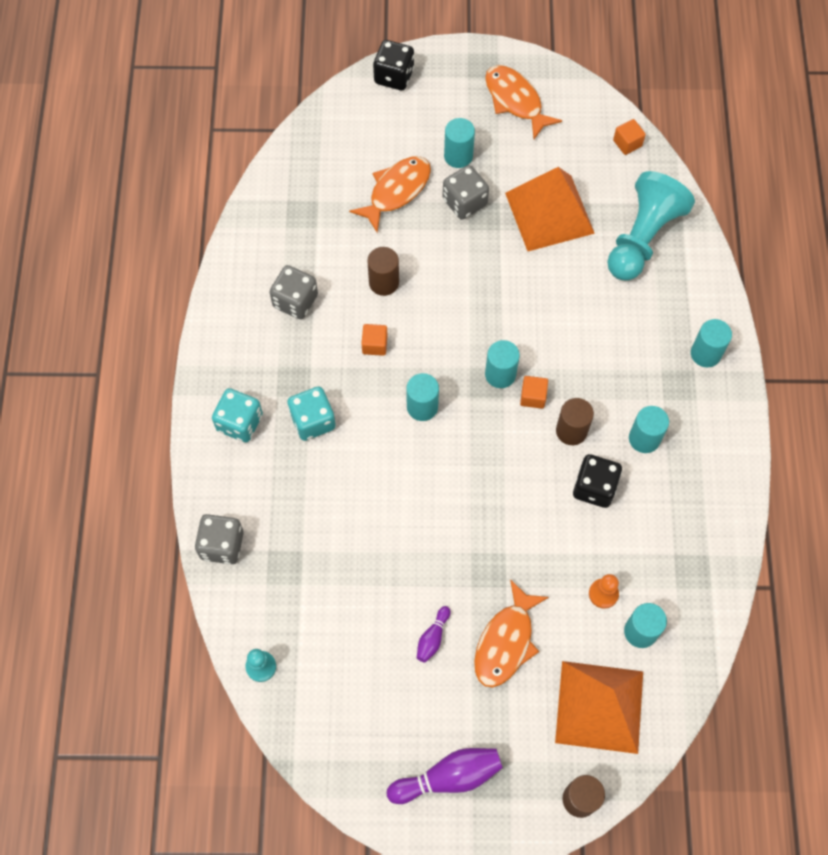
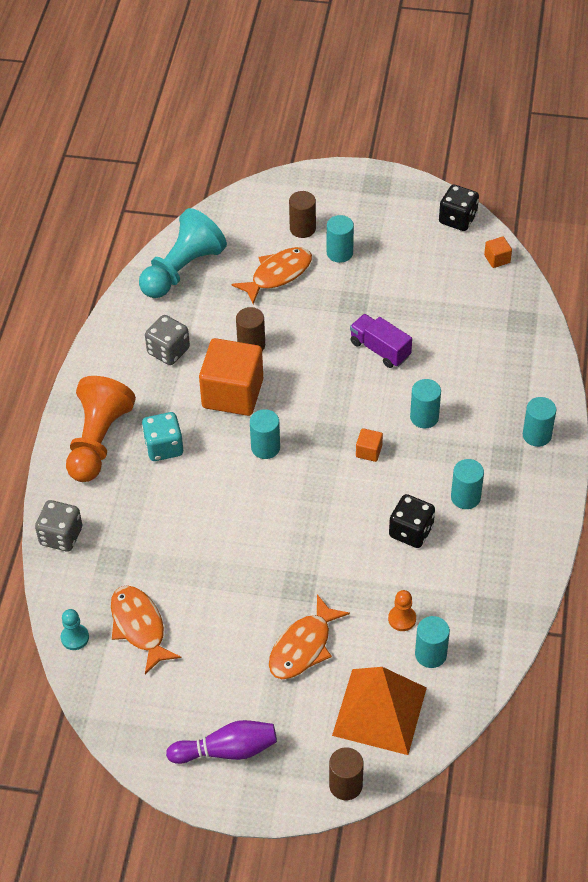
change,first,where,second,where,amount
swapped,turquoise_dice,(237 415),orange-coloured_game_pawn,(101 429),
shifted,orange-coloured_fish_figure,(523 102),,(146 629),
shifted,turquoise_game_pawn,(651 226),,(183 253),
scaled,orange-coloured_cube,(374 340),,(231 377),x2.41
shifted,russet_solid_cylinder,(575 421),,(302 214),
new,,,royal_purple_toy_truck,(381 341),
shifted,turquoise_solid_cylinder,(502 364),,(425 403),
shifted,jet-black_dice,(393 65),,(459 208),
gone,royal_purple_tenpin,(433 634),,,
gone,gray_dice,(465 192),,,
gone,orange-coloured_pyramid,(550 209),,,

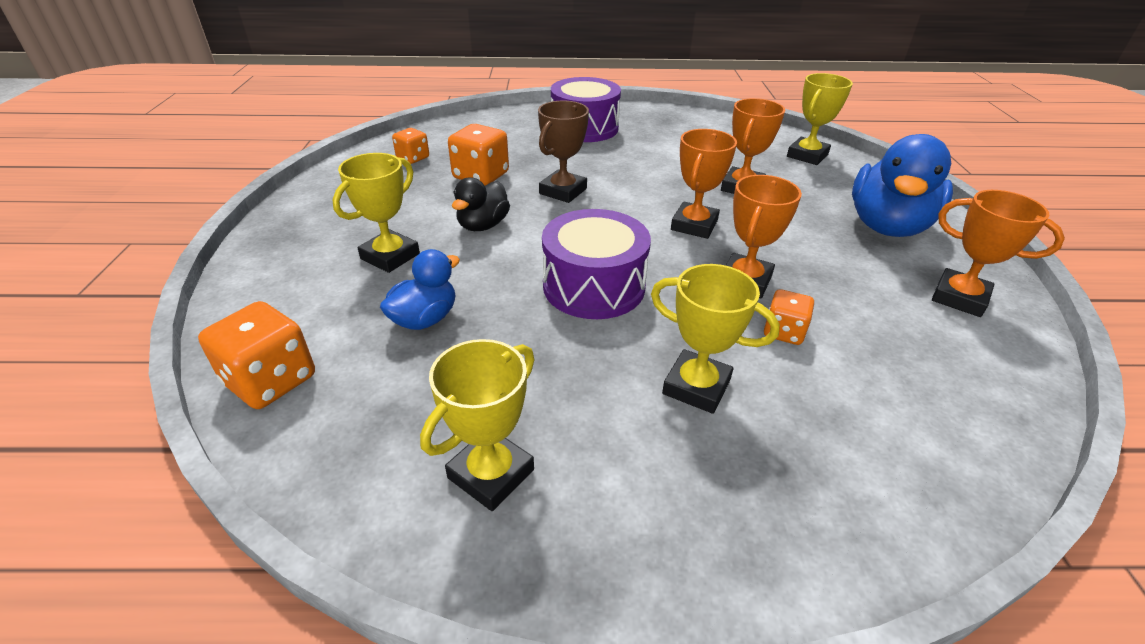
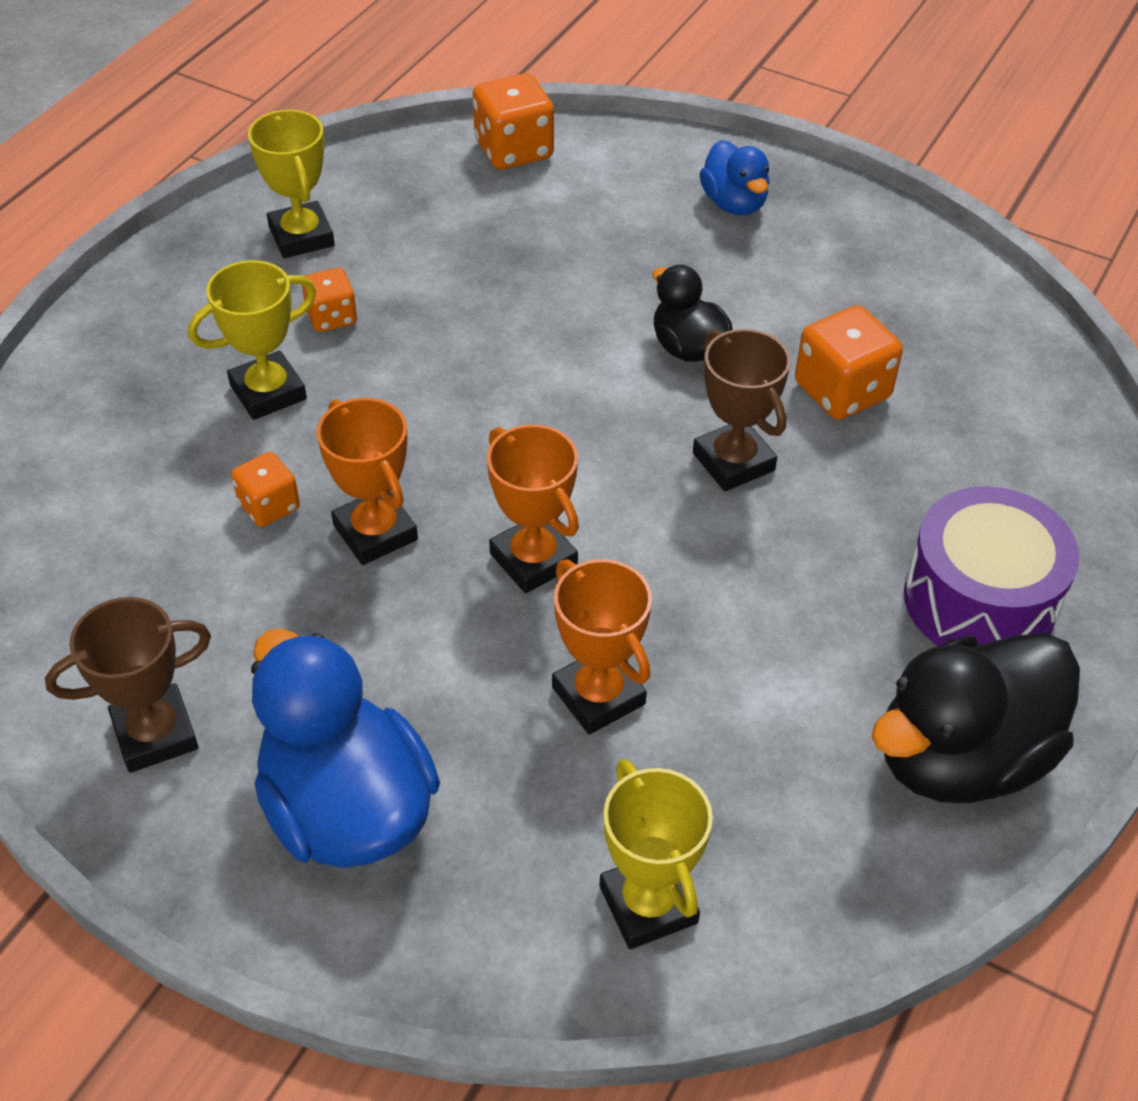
change,first,where,second,where,amount
repainted,orange-coloured_award_cup,(998 253),russet_award_cup,(128 685),
shifted,orange-coloured_dice,(410 146),,(329 300),
shifted,cobalt_duck,(420 289),,(734 177),
new,,,jet-black_duck,(976 718),
gone,yellow_award_cup,(376 213),,,
gone,royal_purple_snare_drum,(596 264),,,

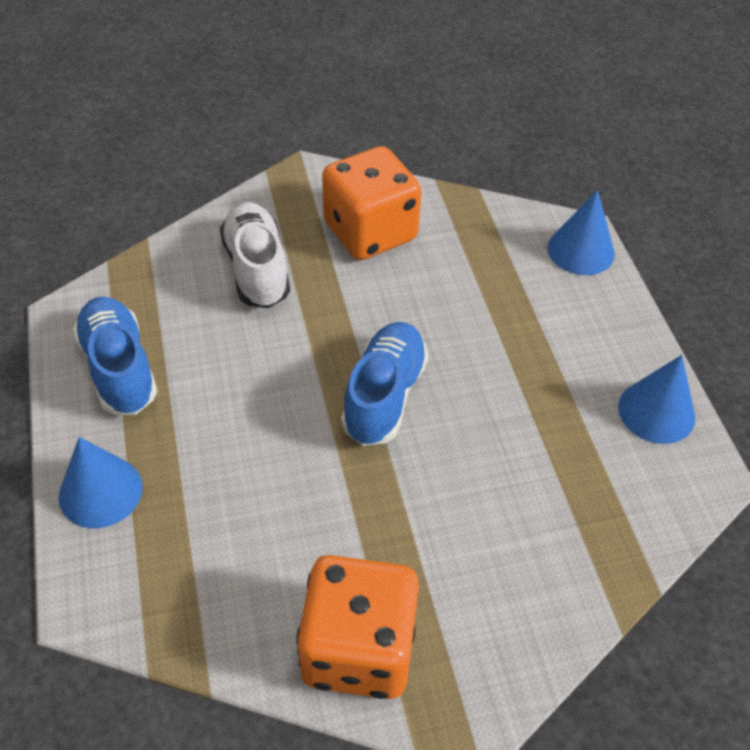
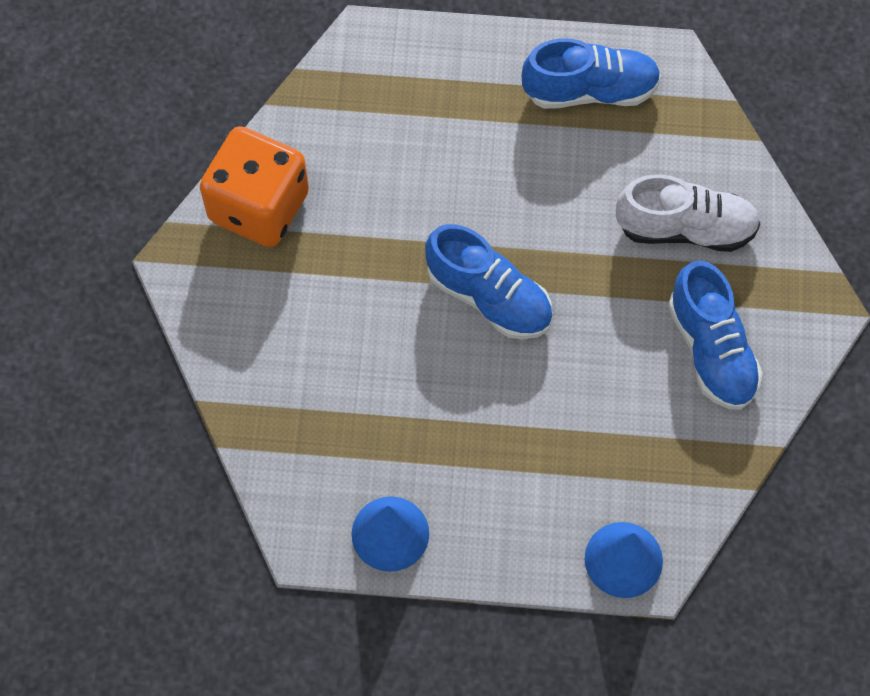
change,first,where,second,where,amount
swapped,orange-coloured_dice,(371 203),cobalt_shoe,(715 335),
gone,cobalt_solid_cone,(101 482),,,

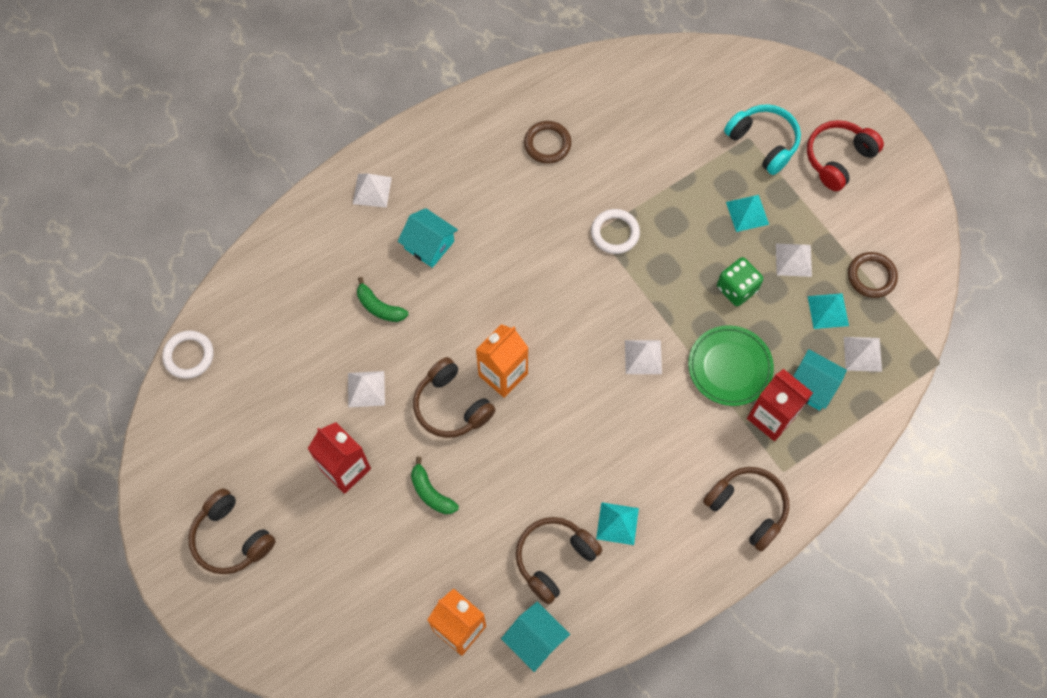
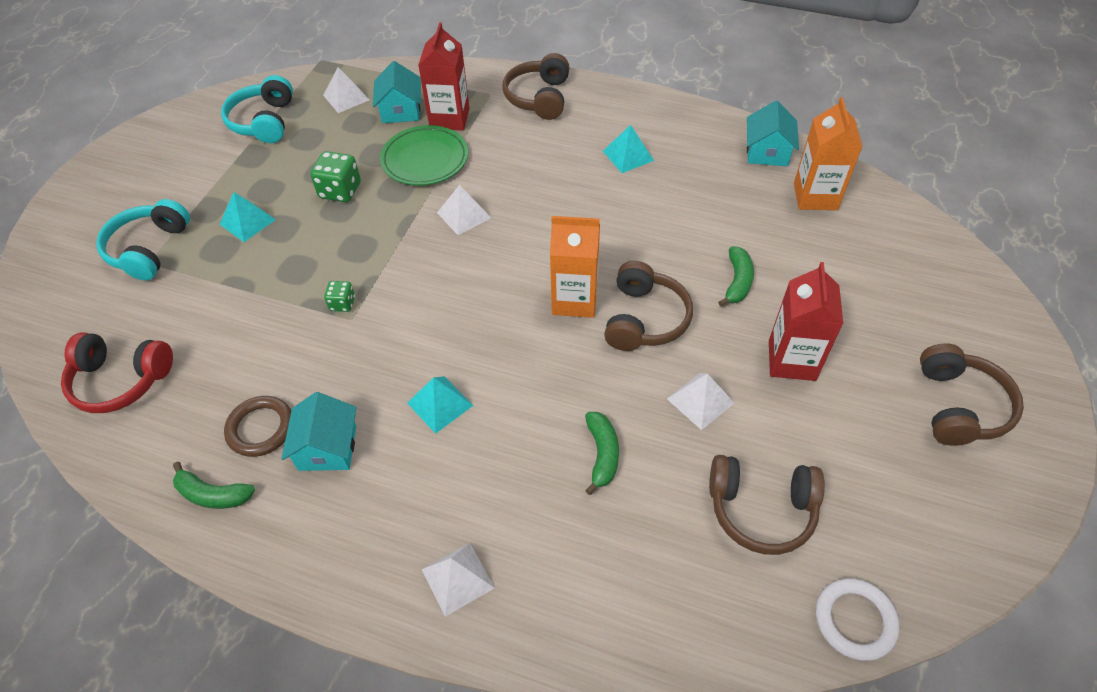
change,first,where,second,where,amount
shifted,crimson_headset,(845 155),,(117 372),
new,,,green_toy_banana,(214 485),
swapped,russet_ring,(873 275),turquoise_headset,(257 109),
shifted,turquoise_toy_house,(428 238),,(319 431),
swapped,snow-white_ring,(615 231),green_dice,(339 296),
shifted,turquoise_pyramid,(828 311),,(440 405),
shifted,russet_headset,(559 560),,(767 505),
gone,snow-white_pyramid,(794 260),,,

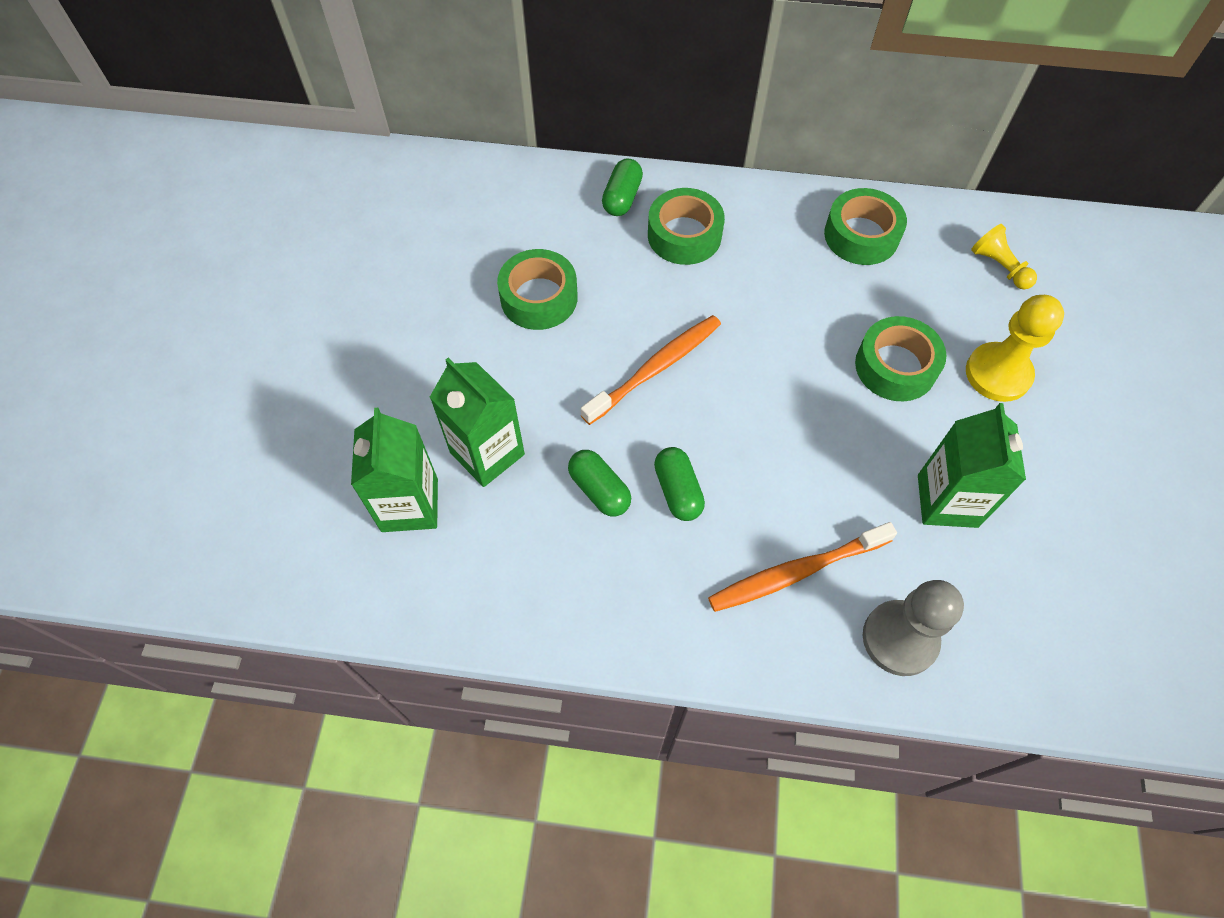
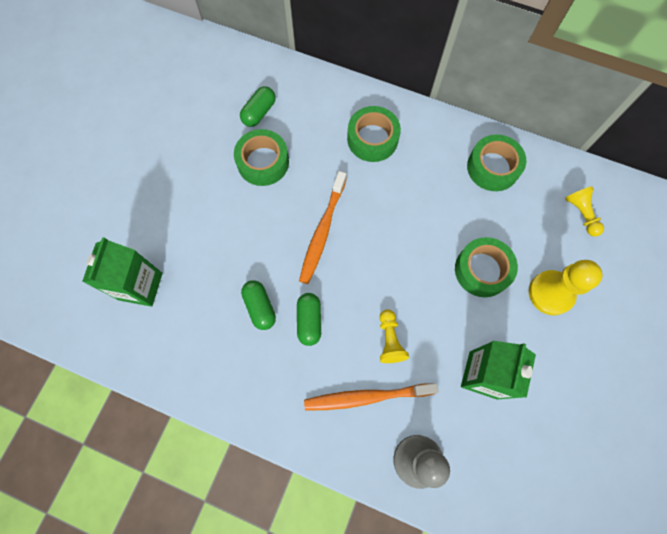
change,first,where,second,where,amount
shifted,green_pill_shape,(622 187),,(258 106),
rotated,orange-coloured_toothbrush,(651 370),,(323 227),135 degrees clockwise
new,,,yellow_game_pawn,(394 336),
gone,green_carton,(477 422),,,

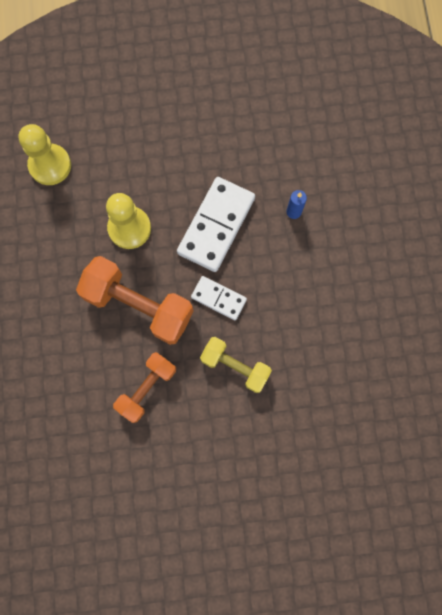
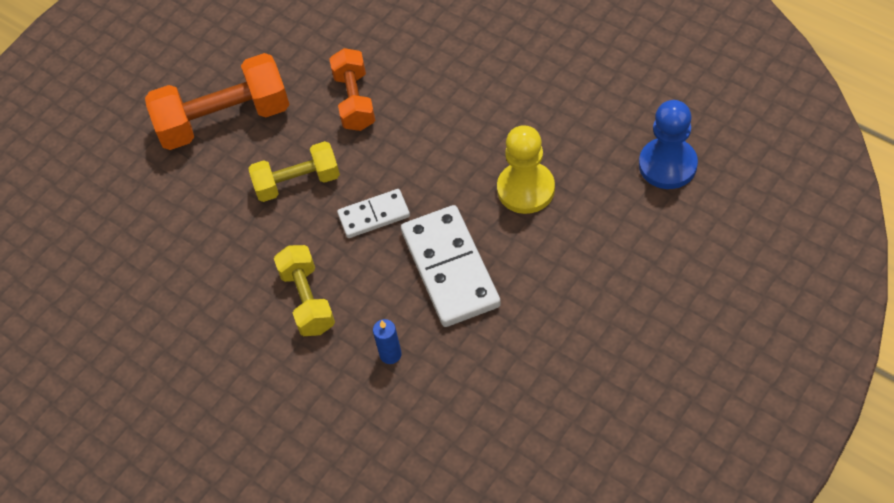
change,first,where,second,where,amount
shifted,orange-coloured_free_weight,(134 300),,(217 101),
new,,,yellow_free_weight,(304 290),
repainted,yellow_game_pawn,(45 154),cobalt_game_pawn,(668 144),

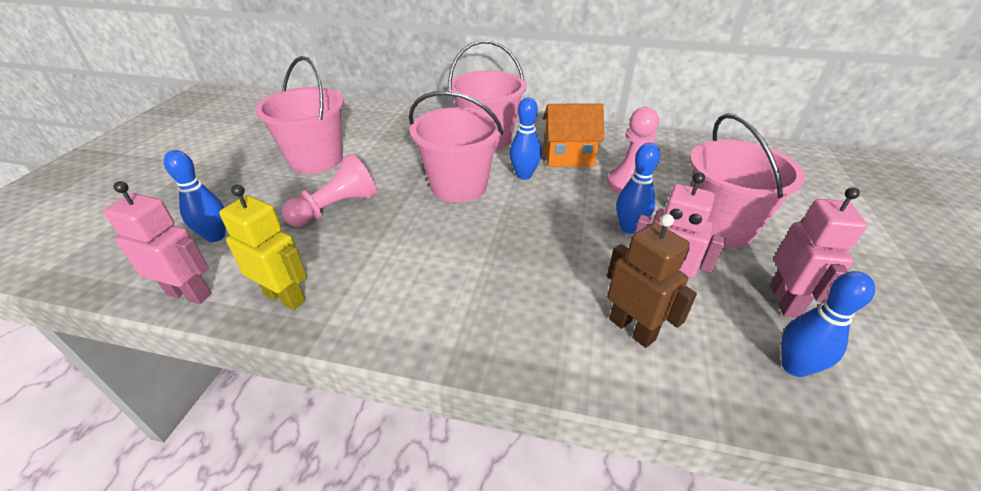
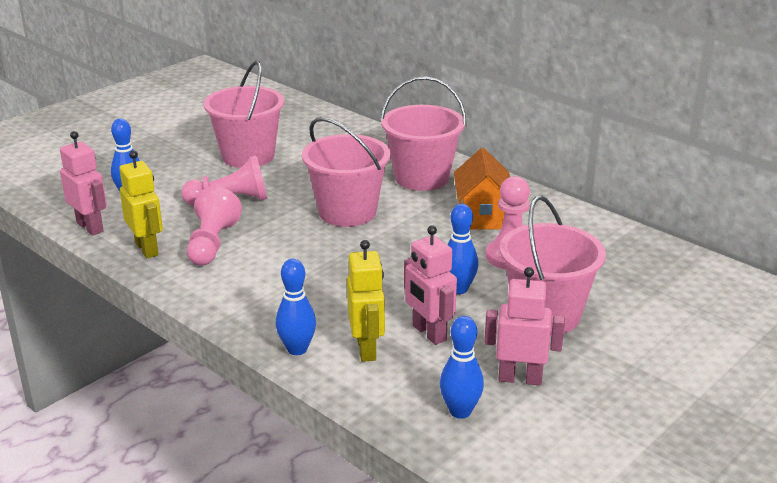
change,first,where,second,where,amount
new,,,pink_game_pawn,(214 226),
shifted,cobalt_tenpin,(525 138),,(295 307),
repainted,russet_robot,(652 281),yellow_robot,(366 301),
rotated,orange-coloured_toy_house,(573 135),,(482 189),60 degrees clockwise
rotated,pink_robot,(818 252),,(524 326),120 degrees counterclockwise

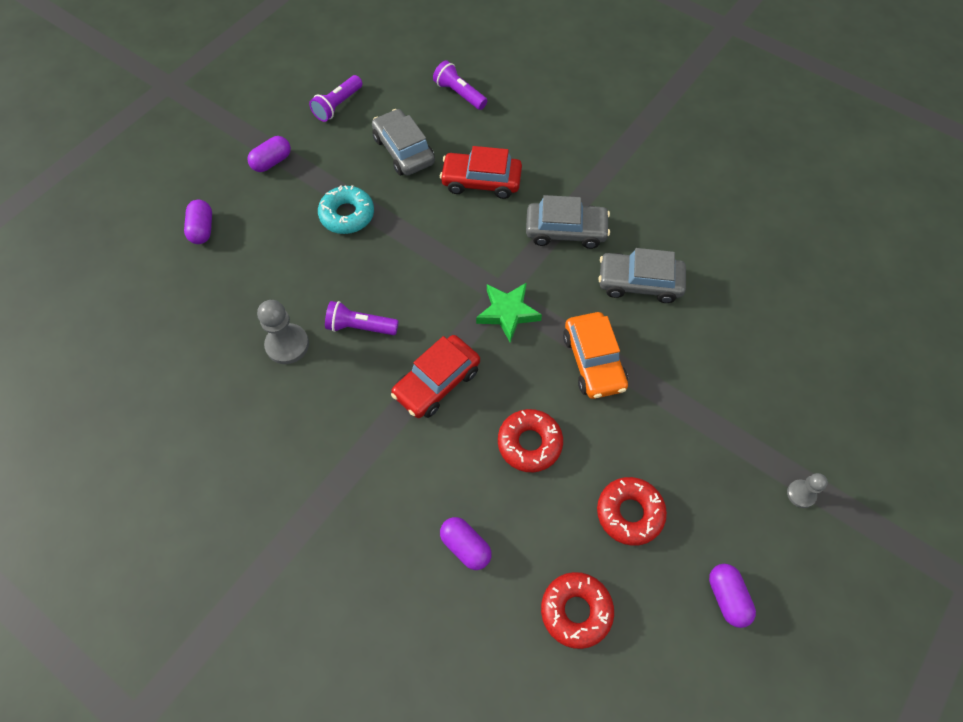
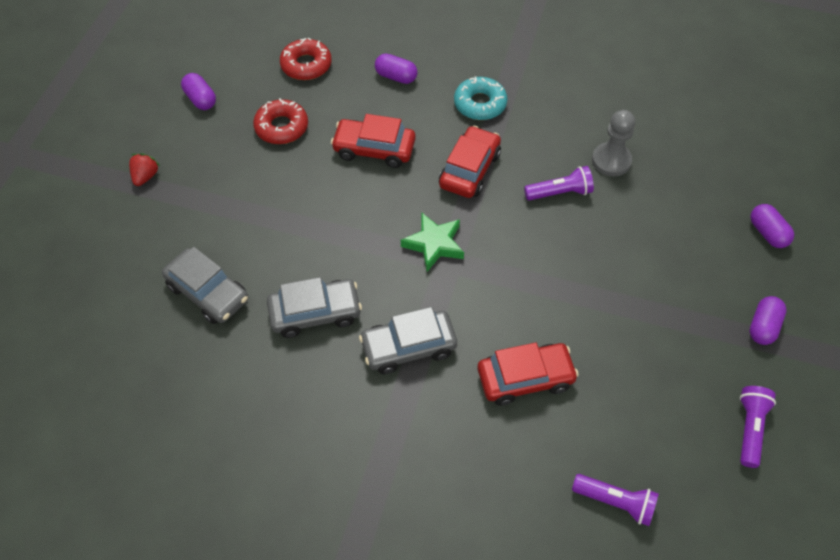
change,first,where,second,where,amount
swapped,gray_game_pawn,(807 490),crimson_strawberry,(144 169),
shifted,gray_toy_car,(403 142),,(205 285),
swapped,crimson_donut,(530 440),crimson_toy_car,(373 141),
shifted,turquoise_donut,(346 209),,(481 98),
gone,orange-coloured_toy_car,(595 355),,,

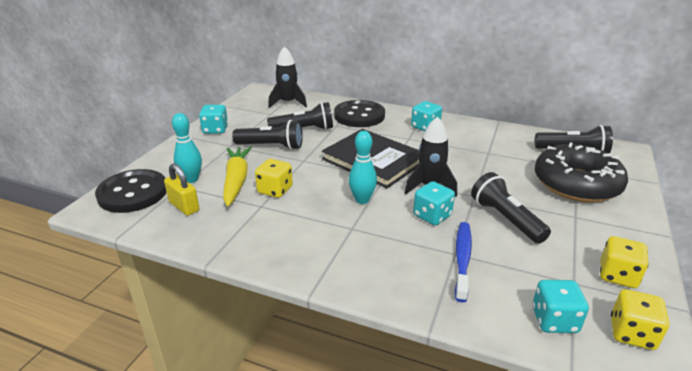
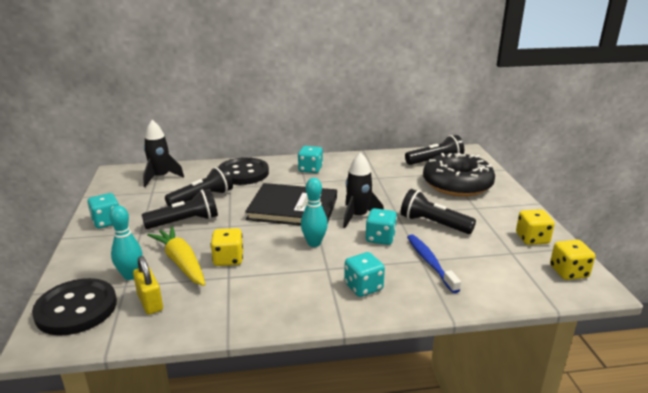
change,first,where,second,where,amount
rotated,yellow_lock,(181 189),,(148 285),45 degrees clockwise
shifted,turquoise_dice,(560 306),,(364 274),

